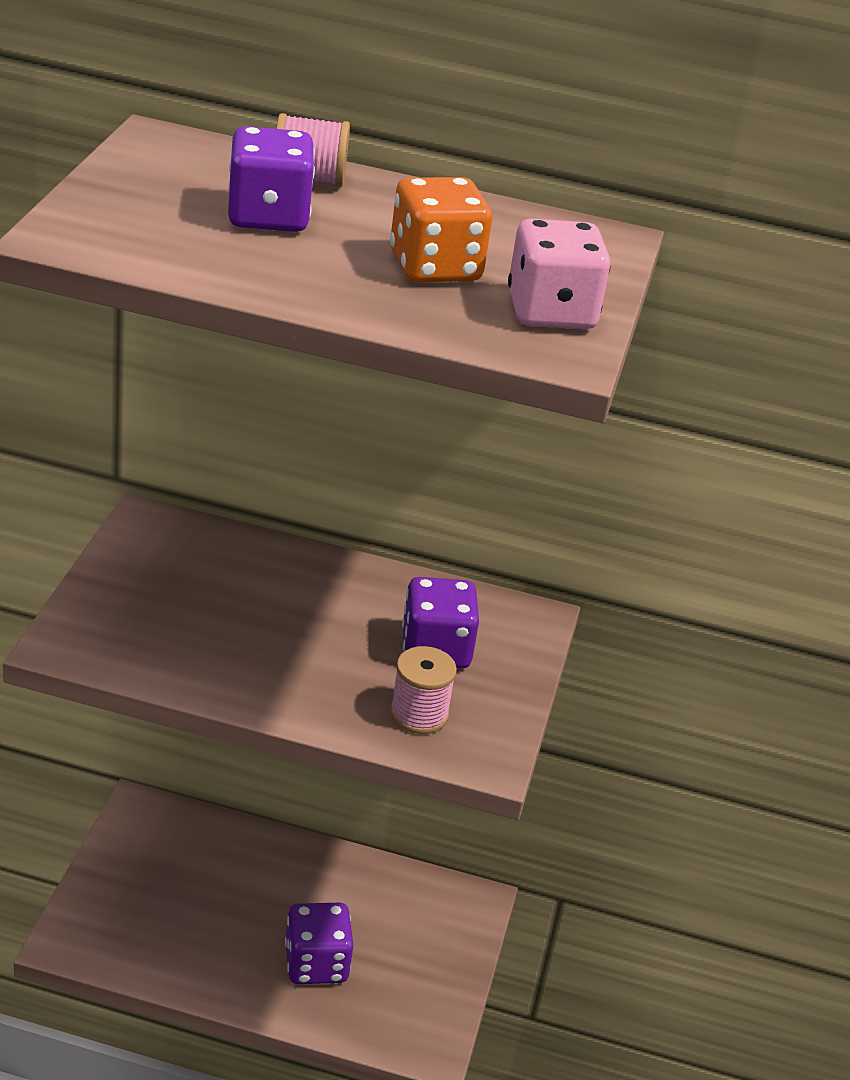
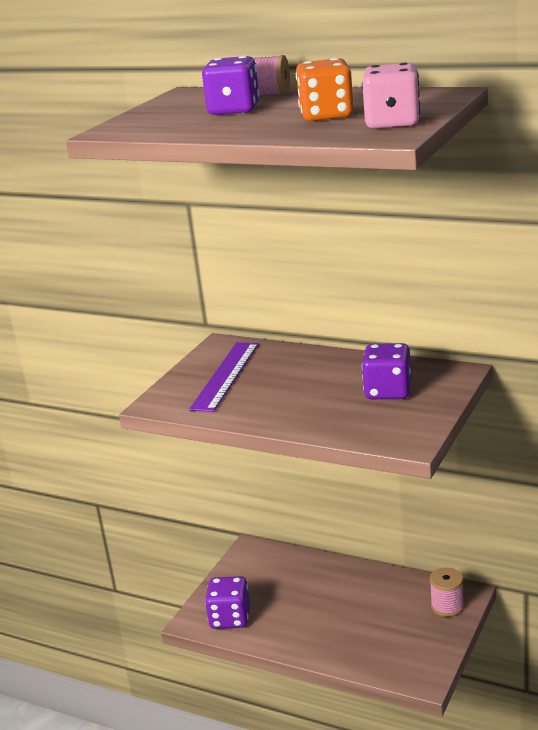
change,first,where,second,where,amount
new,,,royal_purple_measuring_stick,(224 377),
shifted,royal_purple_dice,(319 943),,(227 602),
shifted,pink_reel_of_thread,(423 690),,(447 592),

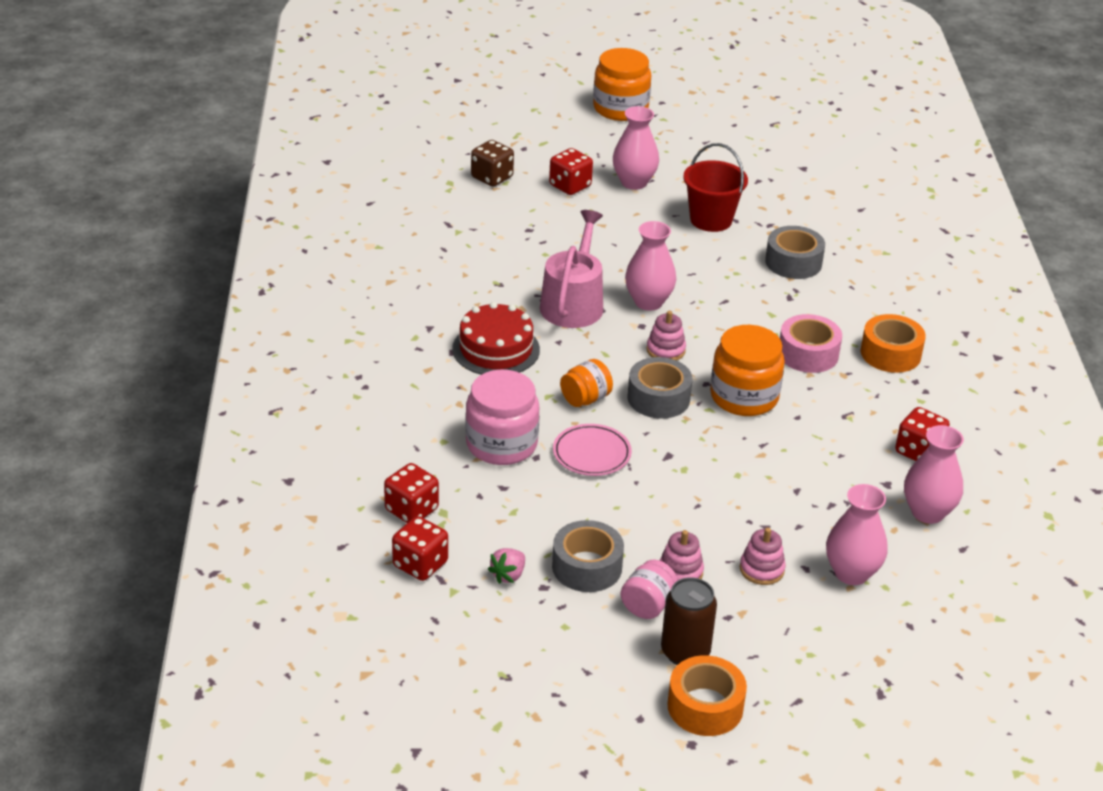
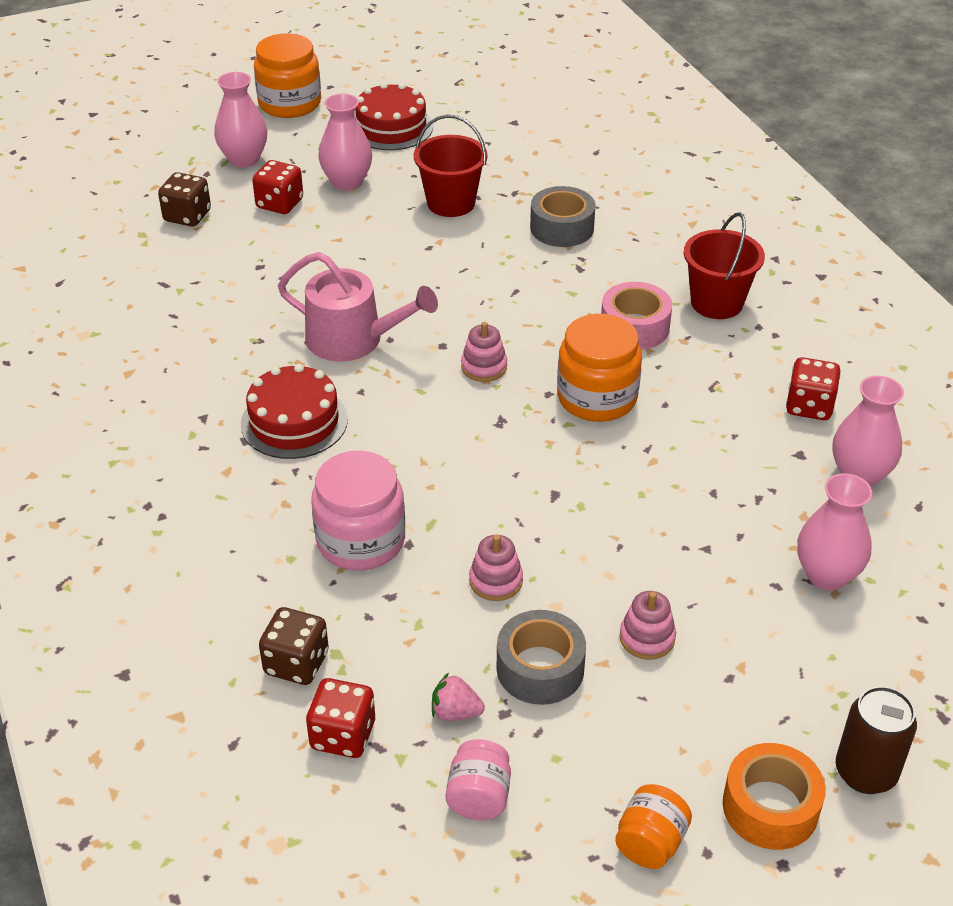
change,first,where,second,where,amount
shifted,pink_tall_vase,(650 266),,(240 120),
repainted,crimson_dice,(411 493),russet_dice,(294 646),
rotated,pink_watering_pot,(571 269),,(358 307),120 degrees clockwise
new,,,crimson_cake,(394 116),
rotated,pink_strawberry,(506 566),,(458 697),90 degrees clockwise
shifted,pink_preserve_jar,(649 589),,(478 779),
shifted,pink_ring_stacker,(763 556),,(496 567),
shifted,orange-coloured_preserve_jar,(586 383),,(653 826),
swapped,orange-coloured_roll_of_tape,(893 343),crimson_pail,(724 265),
shifted,russet_soda_can,(689 621),,(876 740),
gone,pink_plate,(592 450),,,
gone,gray_roll_of_tape,(660 388),,,

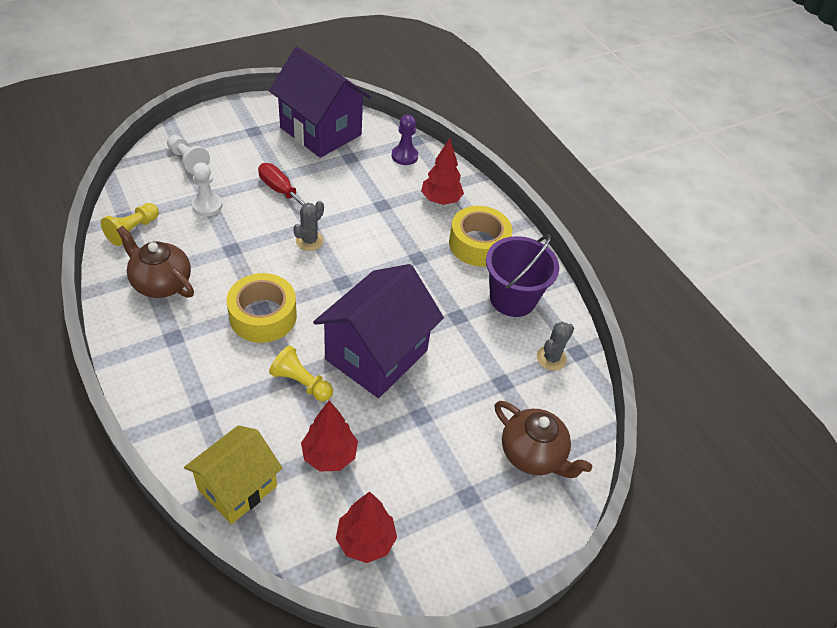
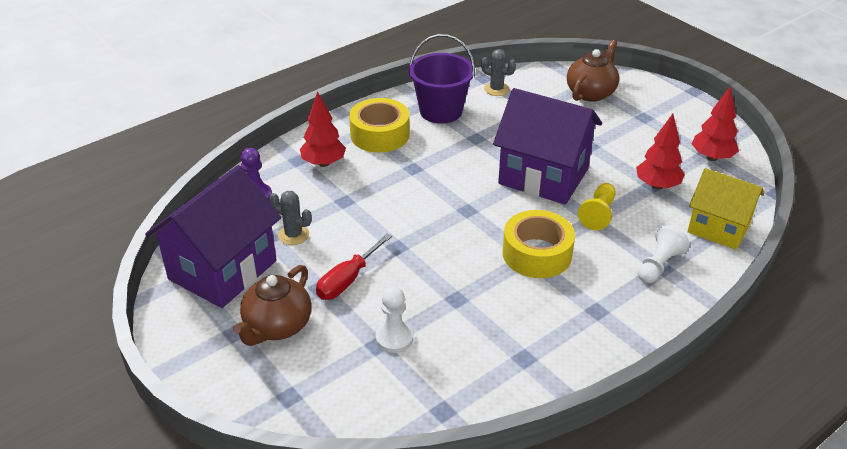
change,first,where,second,where,amount
shifted,russet_teapot,(155 262),,(272 305),
shifted,gray_cactus,(308 226),,(290 218),
shifted,snow-white_game_pawn,(188 154),,(664 254),
gone,yellow_game_pawn,(130 224),,,

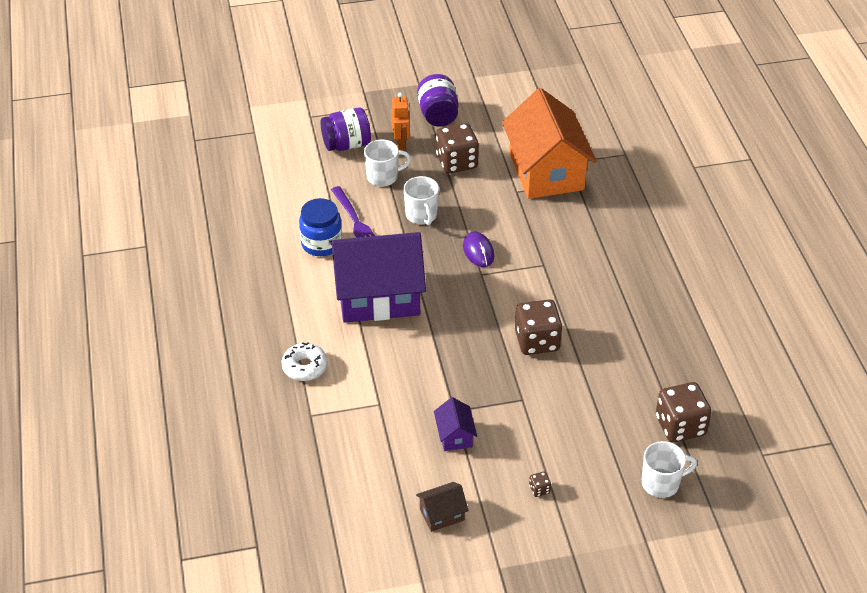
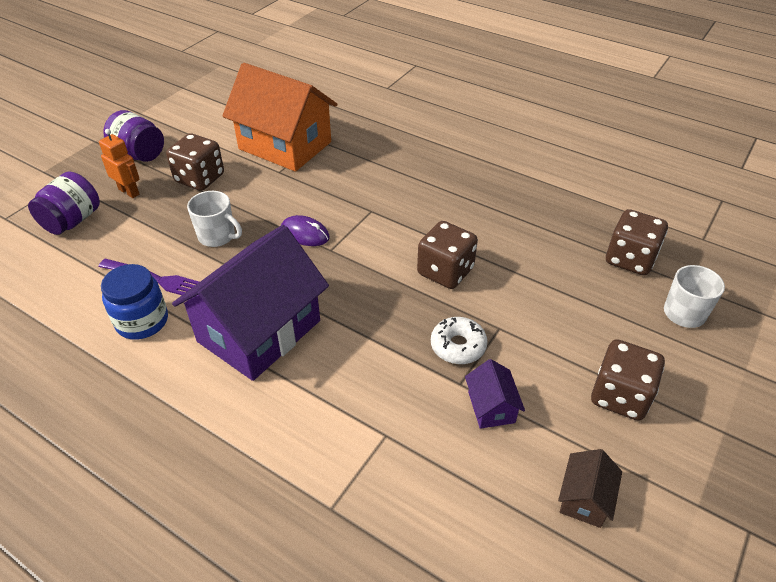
change,first,where,second,where,amount
shifted,snow-white_donut,(304 361),,(459 340),
rotated,royal_purple_toy_house,(455 424),,(495 394),45 degrees clockwise
scaled,russet_dice,(540 484),,(628 380),x2.48
gone,snow-white_coffee_mug,(387 163),,,

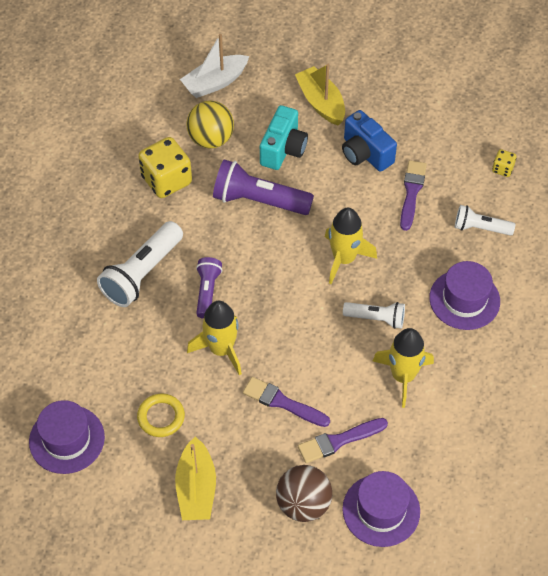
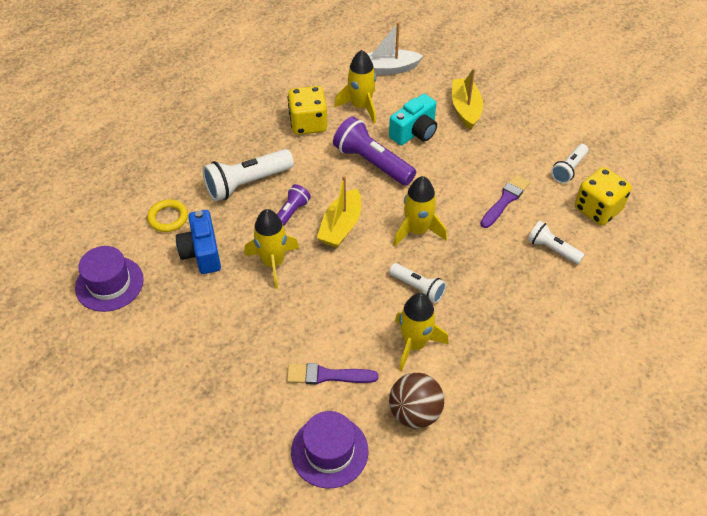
change,first,where,second,where,amount
shifted,yellow_ring,(161 415),,(167 215),
shifted,cobalt_photo_camera,(369 141),,(198 242),
shifted,yellow_sailboat,(195 478),,(339 211),
swapped,yellow_ball,(210 124),yellow_spaceship,(355 86),
shifted,russet_ball,(304 493),,(416 400),
new,,,snow-white_pocket_torch,(569 163),
scaled,yellow_dice,(504 163),,(603 196),x2.12
gone,royal_purple_brush,(286 402),,,
gone,royal_purple_top_hat,(464 295),,,

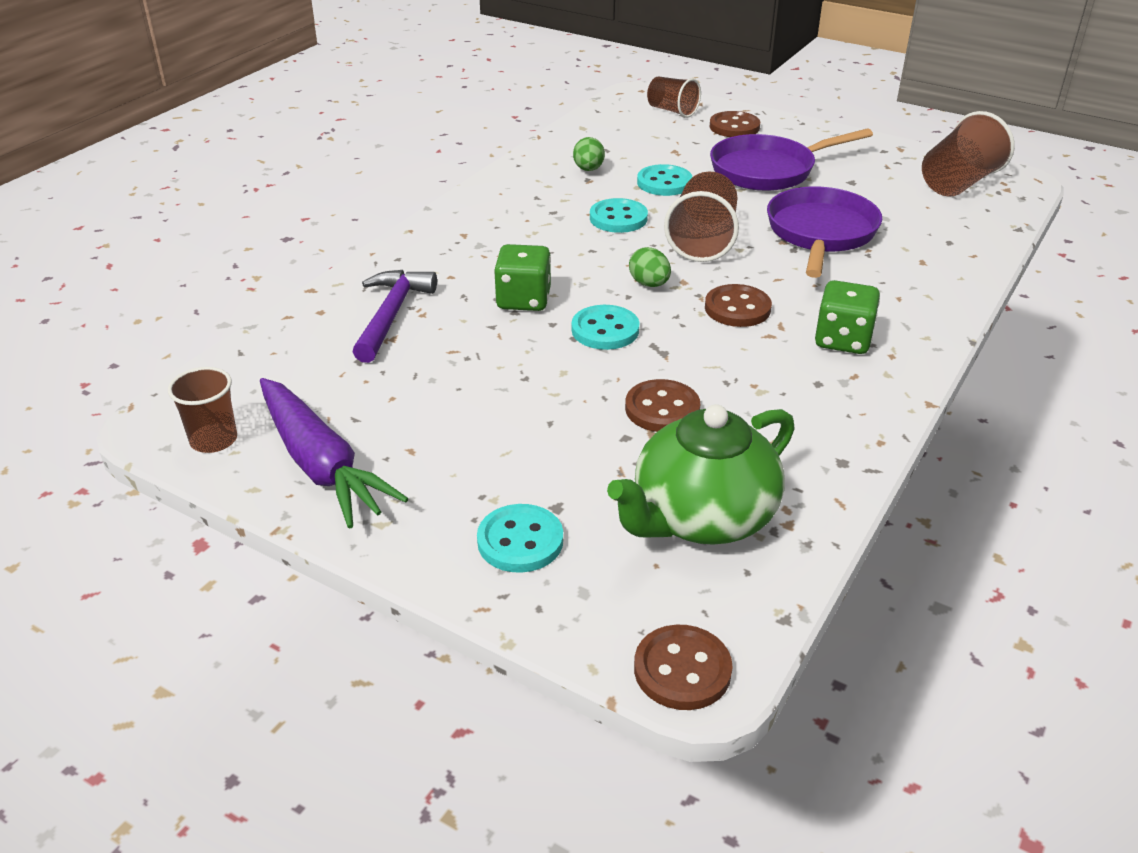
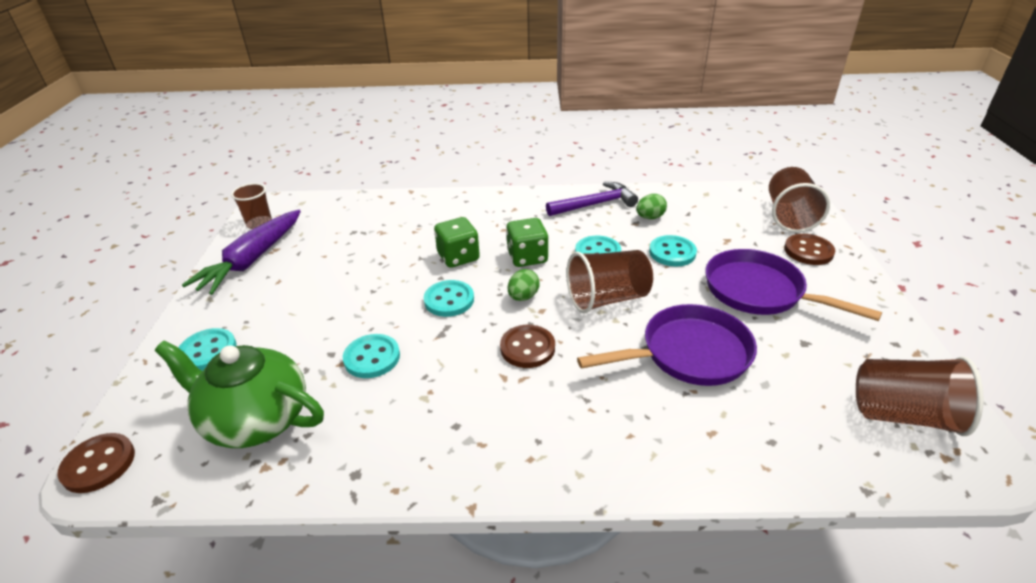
change,first,where,second,where,amount
repainted,russet_button,(662 405),turquoise_button,(371 356),
shifted,green_dice,(847 317),,(527 242),
shifted,royal_purple_carpenter's_hammer,(395 316),,(592 199),
scaled,russet_cup,(674 97),,(799 200),x1.54

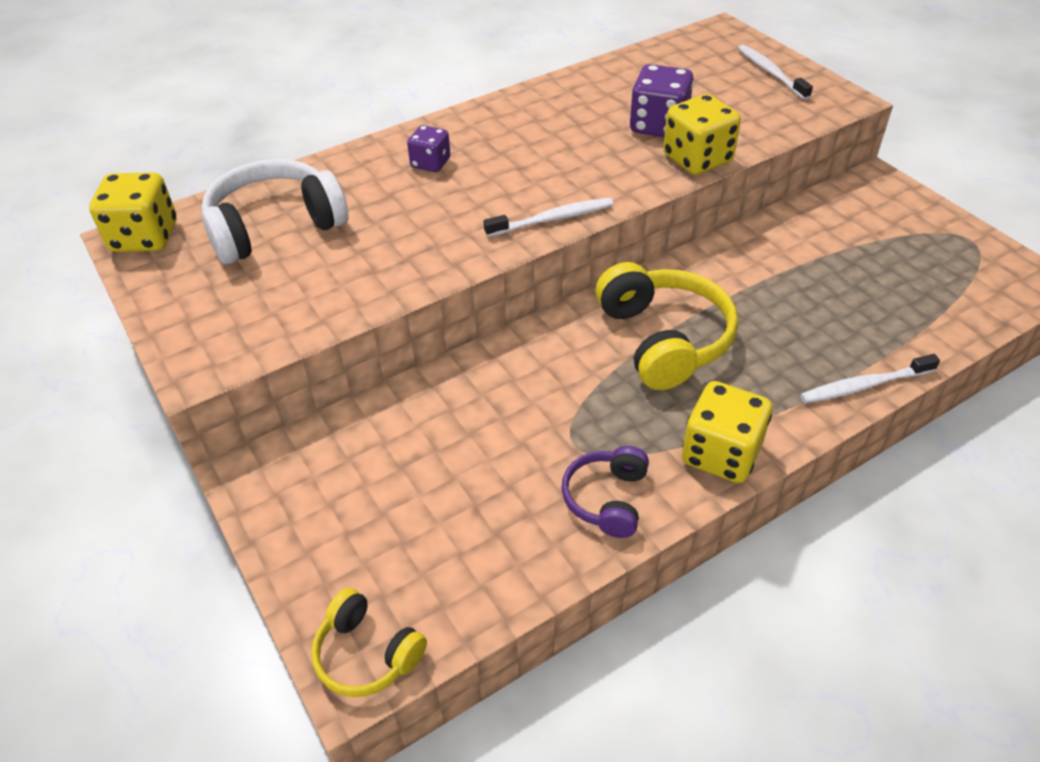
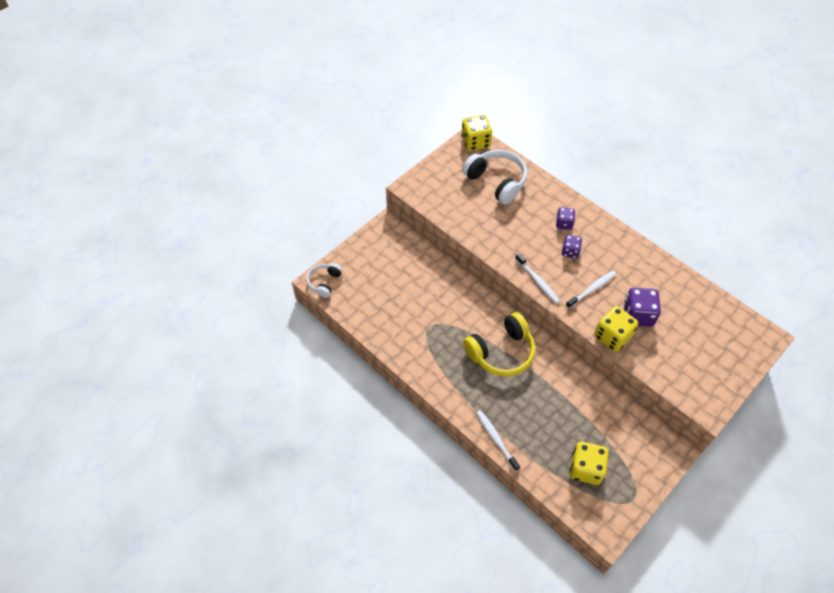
change,first,where,second,where,amount
repainted,yellow_headset,(369 642),snow-white_headset,(324 280),
new,,,royal_purple_dice,(572 246),
shifted,snow-white_toothbrush,(775 72),,(591 289),
shifted,yellow_dice,(727 432),,(589 463),
gone,royal_purple_headset,(605 492),,,

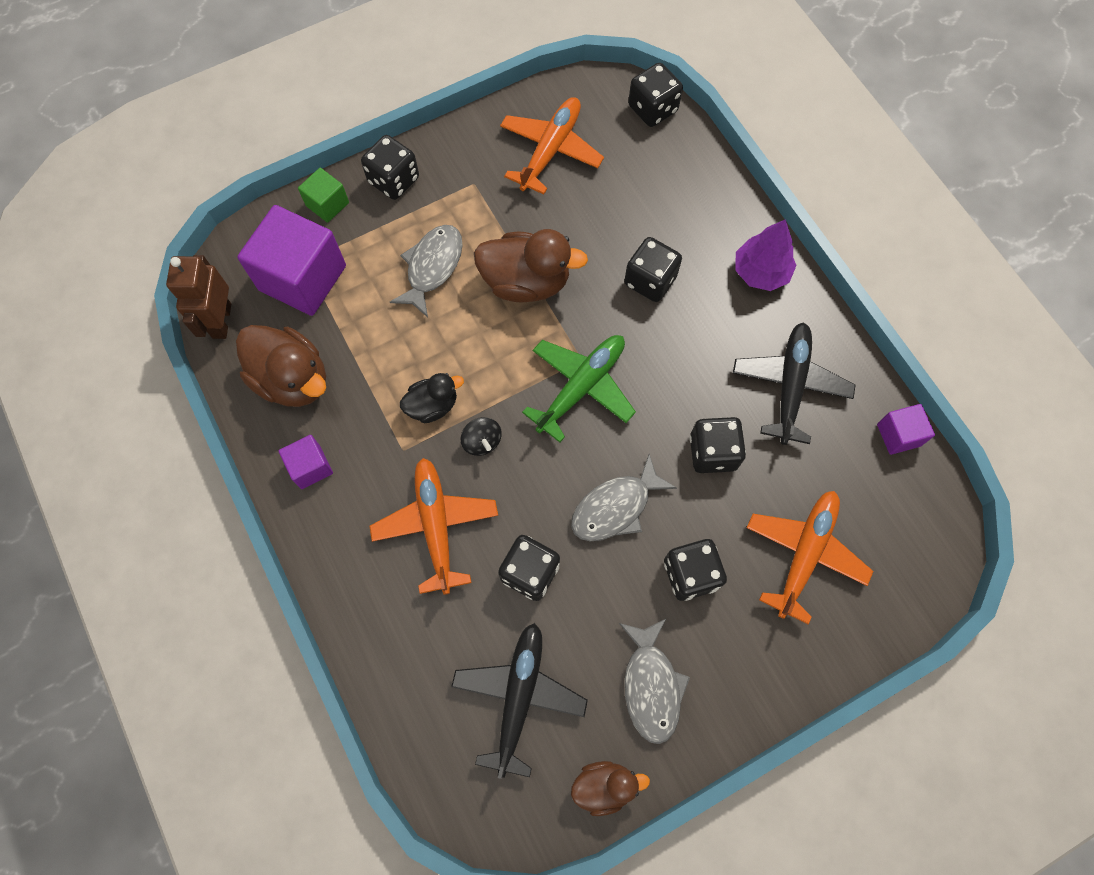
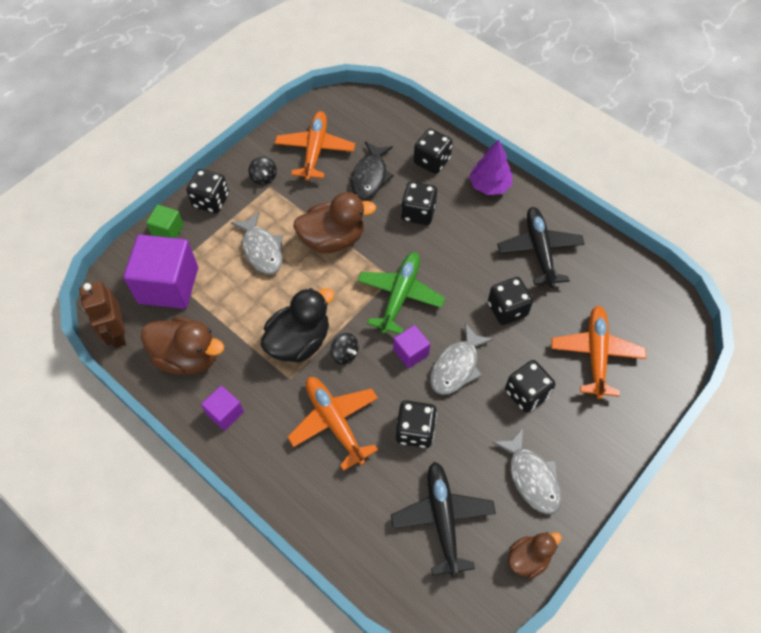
change,first,where,second,where,amount
rotated,gray_fish_figure,(426 271),,(257 242),150 degrees clockwise
new,,,jet-black_whirligig,(263 170),
scaled,jet-black_duck,(432 398),,(297 325),x1.72
new,,,jet-black_fish_figure,(372 170),
shifted,royal_purple_cube,(906 429),,(411 346),
shifted,jet-black_dice,(655 95),,(433 151),

